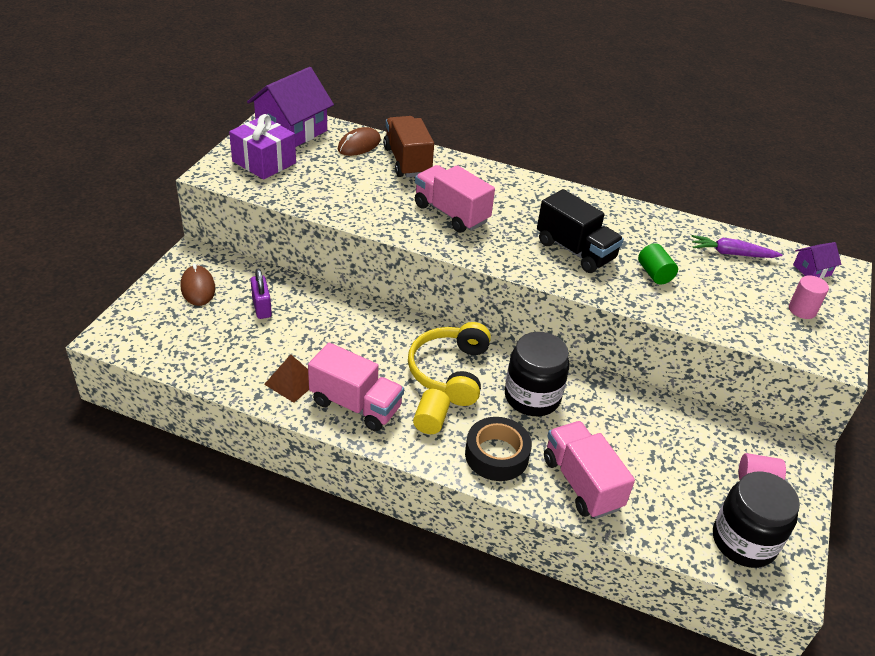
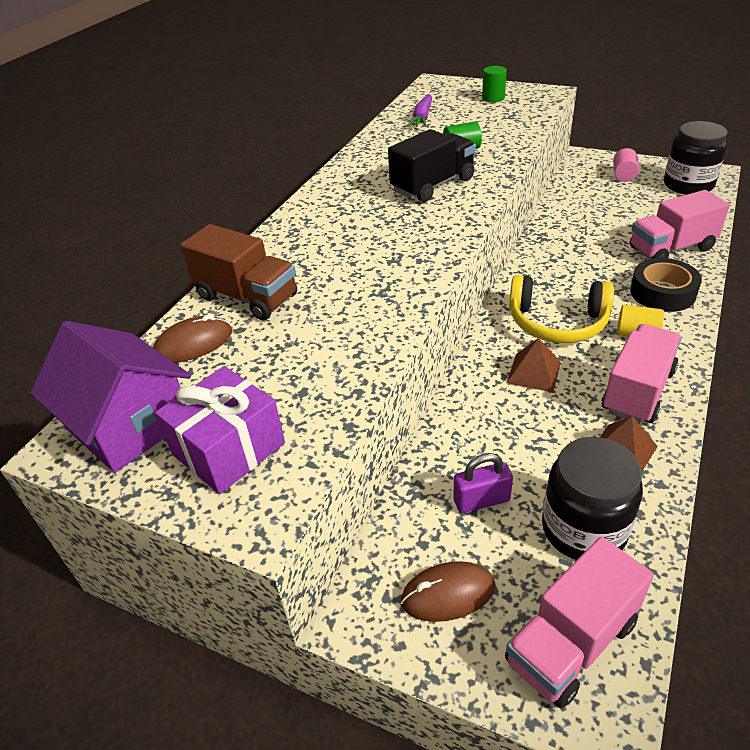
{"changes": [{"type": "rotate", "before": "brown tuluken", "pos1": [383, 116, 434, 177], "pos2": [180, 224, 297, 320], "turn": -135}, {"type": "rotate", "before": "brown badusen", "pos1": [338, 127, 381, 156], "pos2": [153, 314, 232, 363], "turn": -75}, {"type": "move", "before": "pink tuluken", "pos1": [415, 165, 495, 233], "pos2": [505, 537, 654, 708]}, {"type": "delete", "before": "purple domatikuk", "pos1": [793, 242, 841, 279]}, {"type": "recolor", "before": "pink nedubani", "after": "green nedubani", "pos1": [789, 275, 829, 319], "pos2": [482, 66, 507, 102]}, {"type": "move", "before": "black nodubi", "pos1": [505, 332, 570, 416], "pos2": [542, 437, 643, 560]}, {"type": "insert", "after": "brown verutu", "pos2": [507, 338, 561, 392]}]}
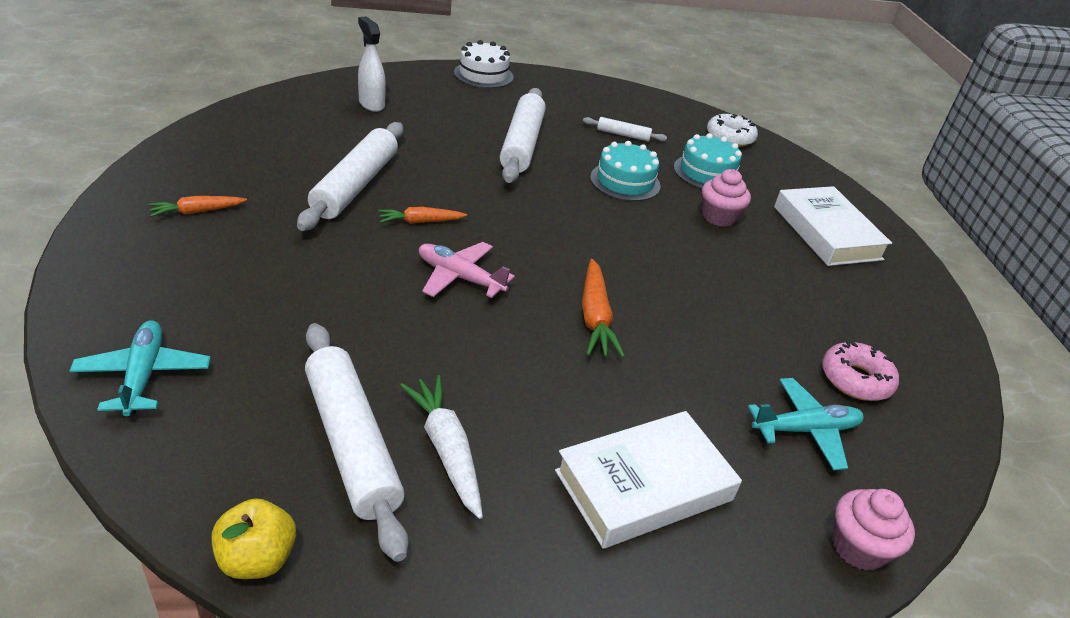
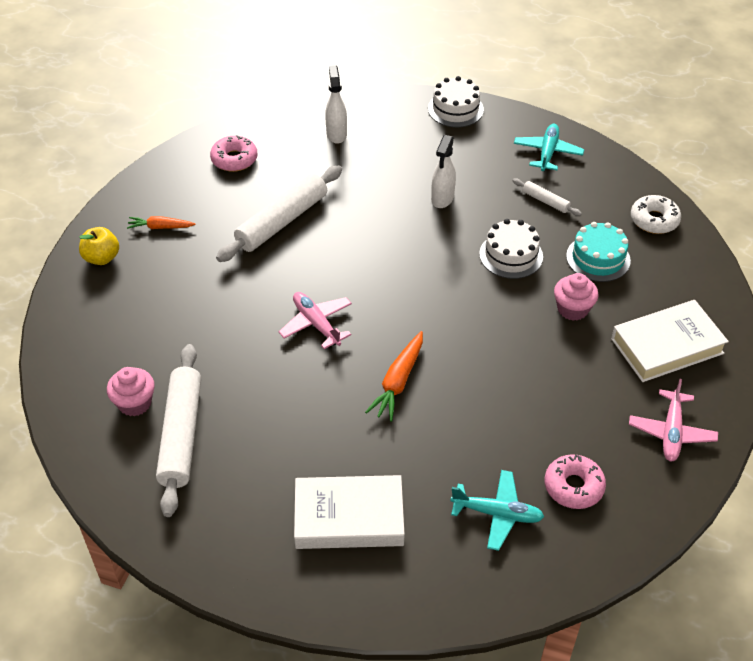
{"changes": [{"type": "replace", "before": "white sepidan", "after": "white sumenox", "pos1": [500, 88, 546, 183], "pos2": [431, 135, 456, 208]}, {"type": "recolor", "before": "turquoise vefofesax", "after": "white vefofesax", "pos1": [590, 141, 661, 201], "pos2": [479, 219, 543, 279]}, {"type": "rotate", "before": "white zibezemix", "pos1": [774, 186, 892, 266], "pos2": [611, 300, 729, 382], "turn": 60}, {"type": "delete", "before": "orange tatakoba", "pos1": [378, 207, 467, 224]}, {"type": "move", "before": "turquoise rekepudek", "pos1": [70, 320, 211, 416], "pos2": [514, 124, 584, 171]}, {"type": "delete", "before": "white tatakoba", "pos1": [400, 375, 483, 519]}, {"type": "move", "before": "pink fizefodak", "pos1": [833, 489, 915, 571], "pos2": [107, 367, 155, 416]}, {"type": "move", "before": "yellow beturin", "pos1": [212, 498, 296, 579], "pos2": [79, 227, 119, 265]}, {"type": "insert", "after": "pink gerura", "pos2": [210, 135, 257, 172]}, {"type": "insert", "after": "pink rekepudek", "pos2": [629, 379, 718, 462]}]}
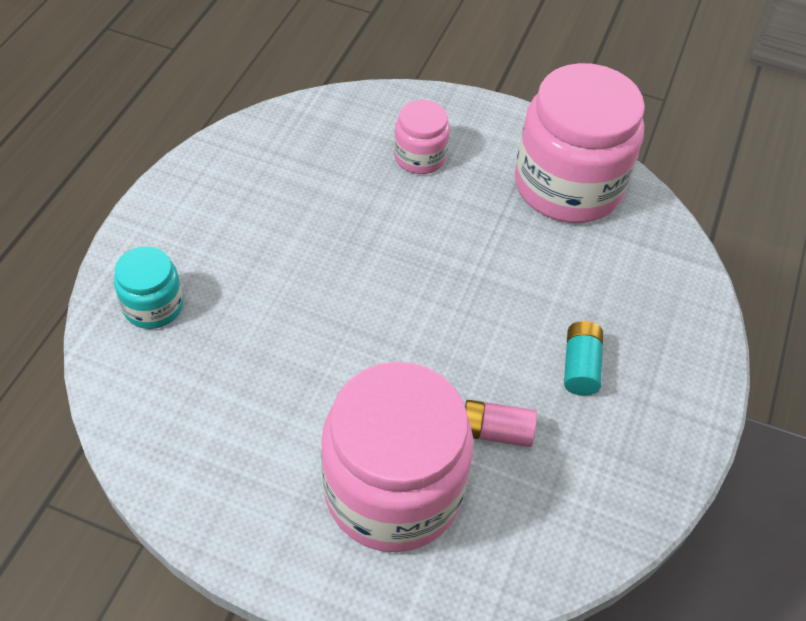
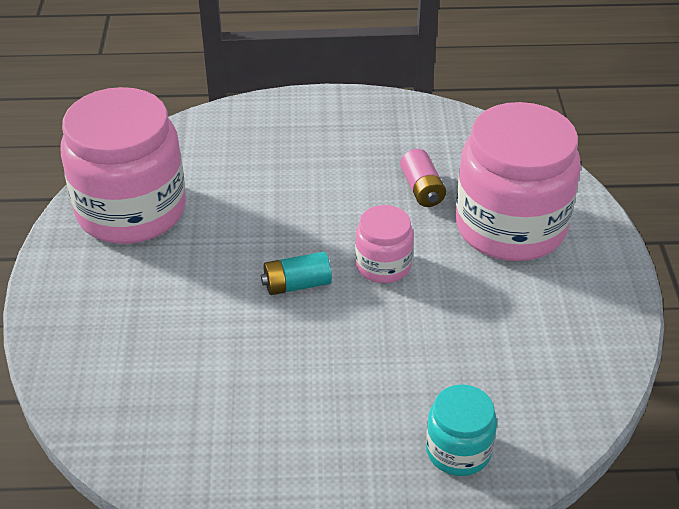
{"changes": [{"type": "move", "before": "pink nodubi", "pos1": [394, 100, 450, 174], "pos2": [355, 205, 414, 283]}, {"type": "move", "before": "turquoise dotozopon", "pos1": [564, 321, 603, 396], "pos2": [261, 252, 332, 295]}]}
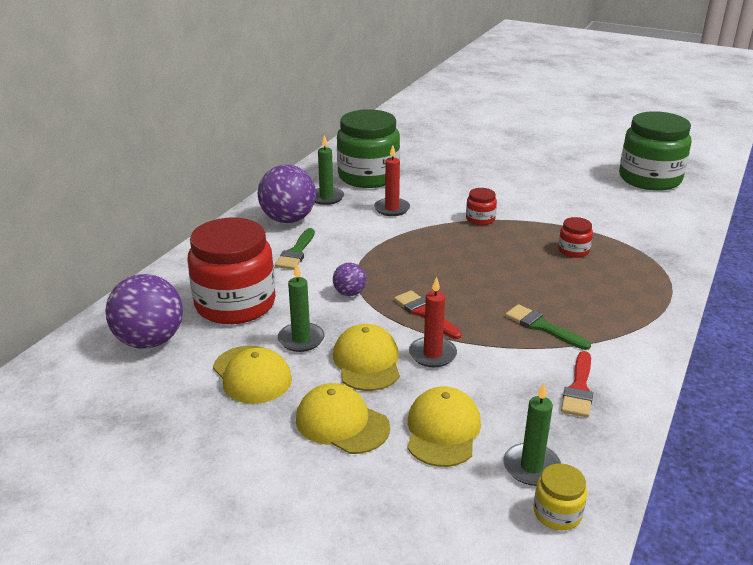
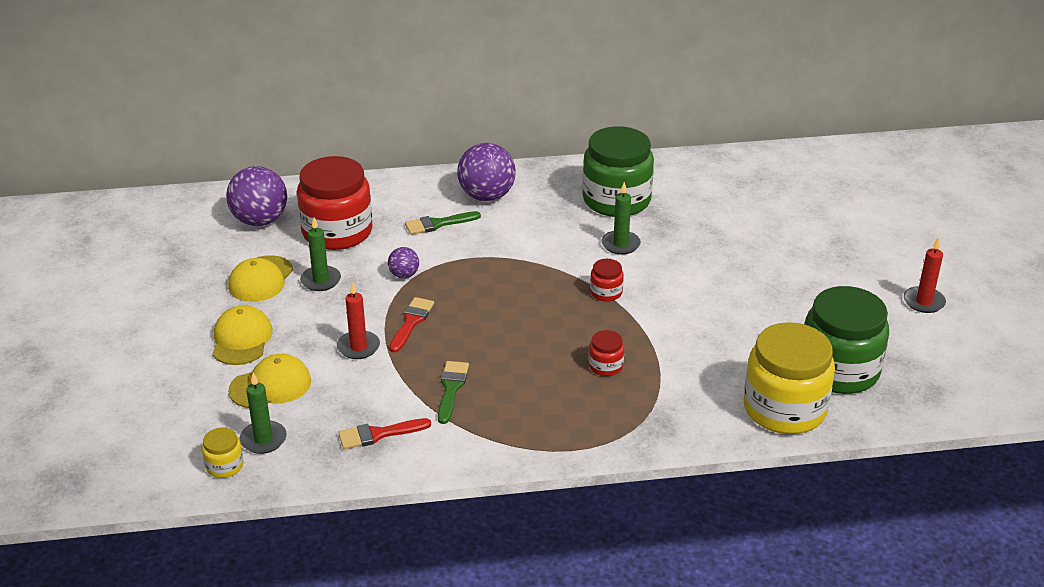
{"changes": [{"type": "move", "before": "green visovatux", "pos1": [315, 135, 344, 205], "pos2": [601, 182, 641, 255]}, {"type": "move", "before": "red visovatux", "pos1": [374, 146, 410, 216], "pos2": [904, 238, 946, 313]}, {"type": "delete", "before": "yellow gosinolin", "pos1": [333, 324, 400, 391]}, {"type": "insert", "after": "yellow nodubi", "pos2": [744, 322, 835, 434]}]}
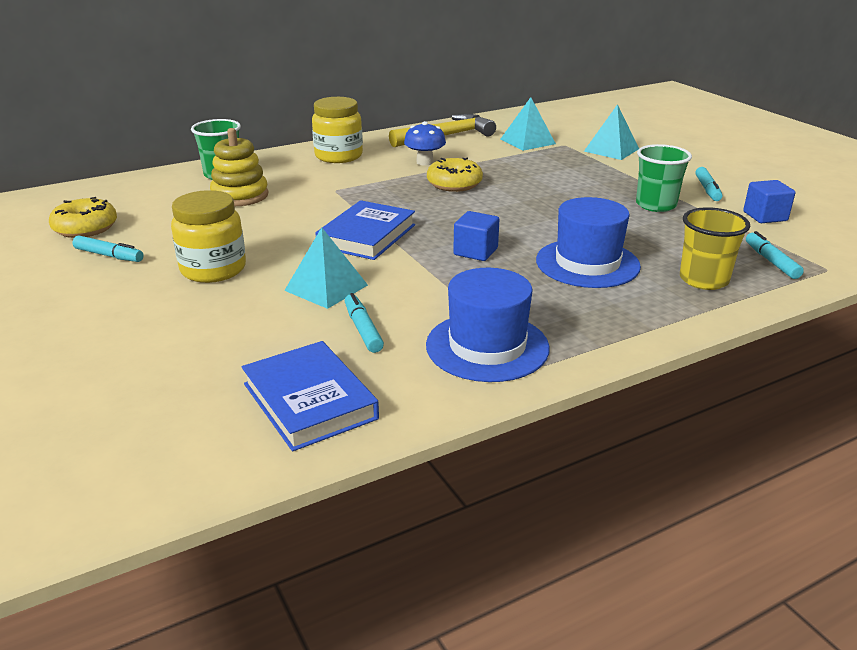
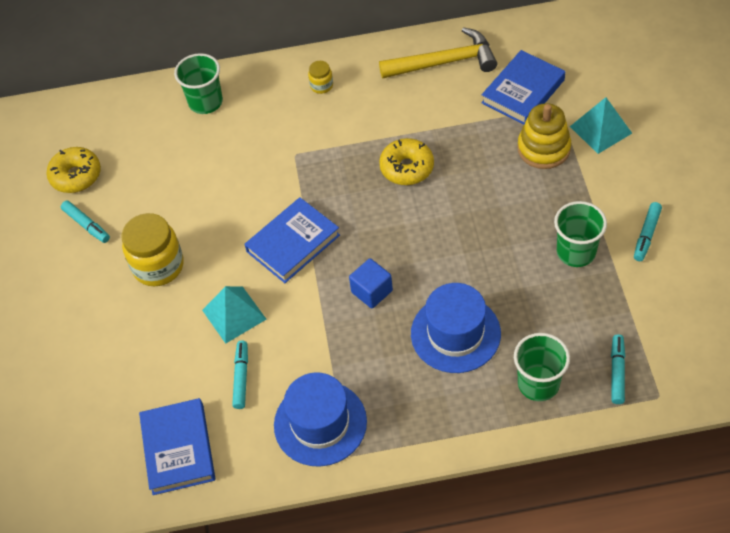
{"changes": [{"type": "resize", "before": "yellow nodubi", "pos1": [312, 97, 363, 163], "pos2": [308, 61, 333, 94], "scale": 0.48}, {"type": "replace", "before": "turquoise verutu", "after": "blue zibezemix", "pos1": [501, 97, 556, 151], "pos2": [481, 50, 565, 124]}, {"type": "delete", "before": "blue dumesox", "pos1": [404, 121, 446, 166]}, {"type": "move", "before": "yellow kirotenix", "pos1": [210, 128, 268, 206], "pos2": [517, 103, 571, 169]}, {"type": "delete", "before": "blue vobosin", "pos1": [743, 180, 795, 223]}, {"type": "recolor", "before": "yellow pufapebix", "after": "green pufapebix", "pos1": [680, 207, 750, 290], "pos2": [514, 333, 570, 401]}]}
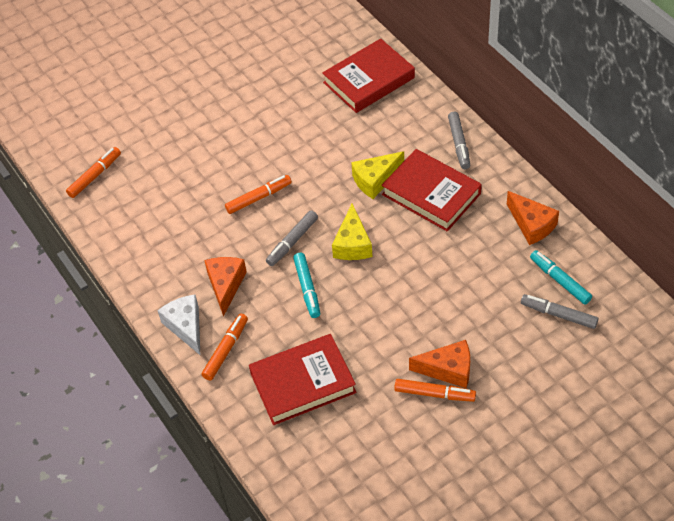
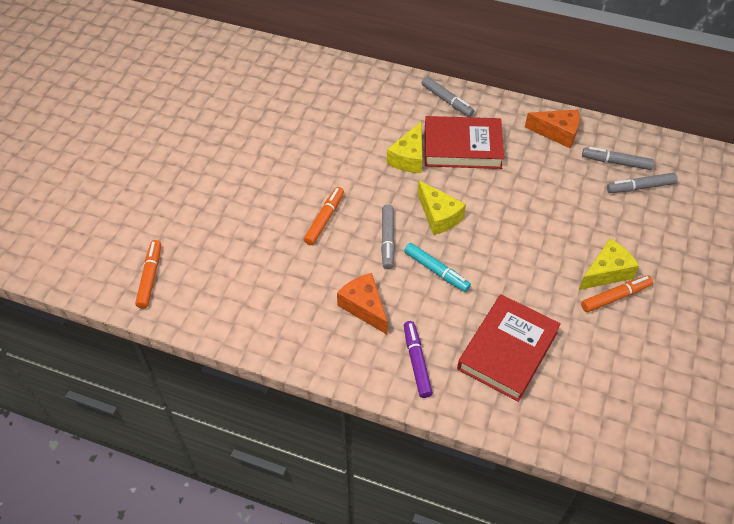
{"changes": [{"type": "delete", "before": "red zibezemix", "pos1": [322, 39, 415, 113]}, {"type": "recolor", "before": "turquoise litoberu", "after": "grey litoberu", "pos1": [530, 250, 592, 305], "pos2": [582, 147, 654, 170]}, {"type": "delete", "before": "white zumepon", "pos1": [157, 295, 200, 355]}, {"type": "recolor", "before": "orange litoberu", "after": "purple litoberu", "pos1": [202, 314, 248, 380], "pos2": [404, 321, 433, 398]}, {"type": "recolor", "before": "orange zumepon", "after": "yellow zumepon", "pos1": [409, 340, 470, 388], "pos2": [579, 239, 639, 290]}]}
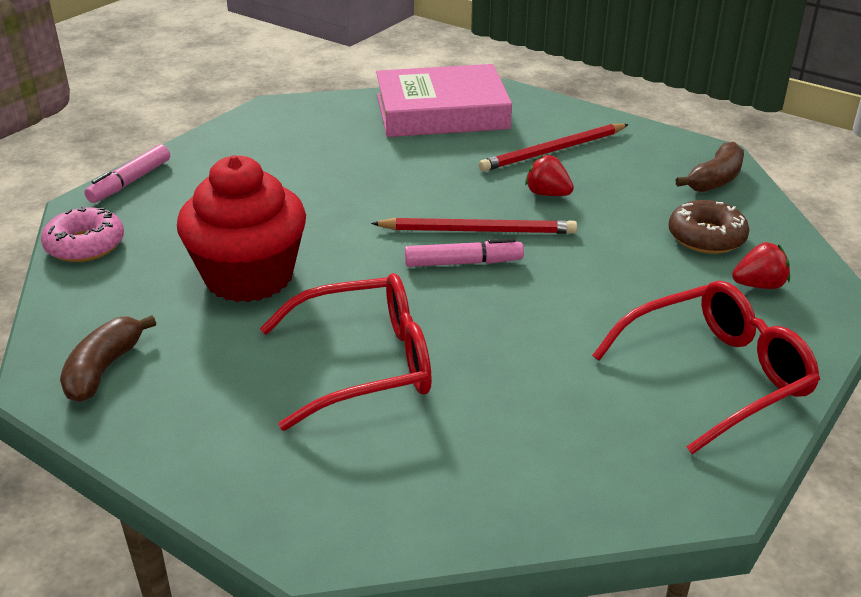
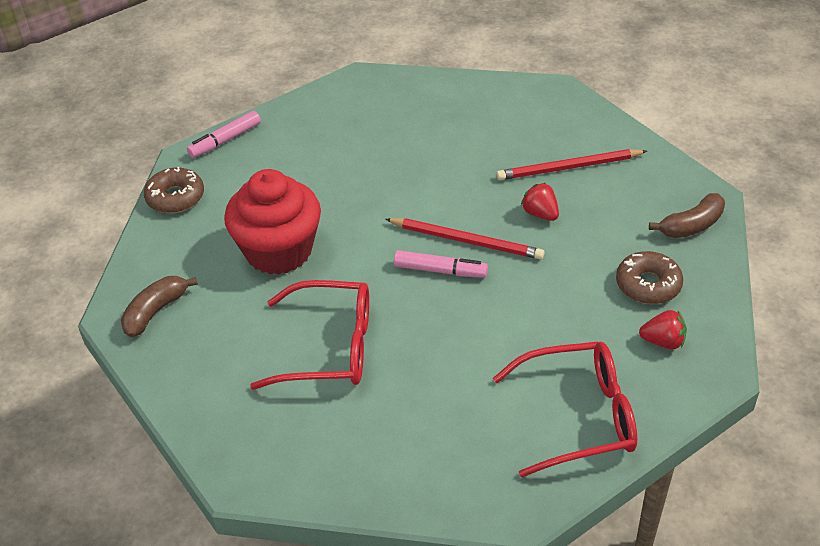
{"changes": [{"type": "delete", "before": "pink zibezemix", "pos1": [376, 64, 512, 137]}, {"type": "recolor", "before": "pink gerura", "after": "brown gerura", "pos1": [41, 206, 124, 262], "pos2": [144, 167, 204, 213]}]}
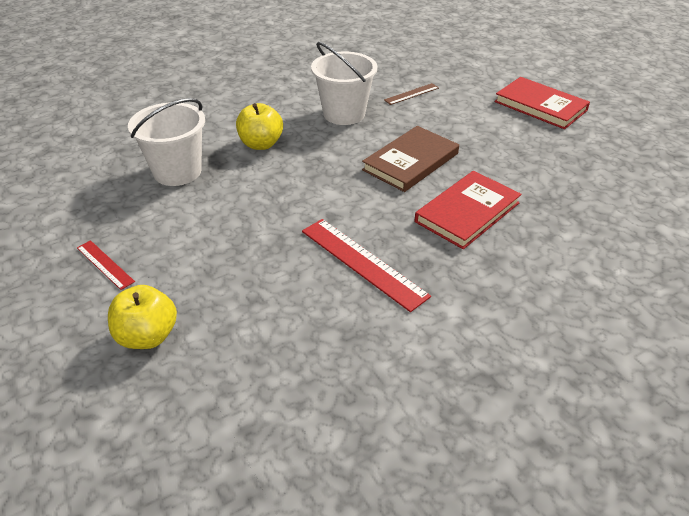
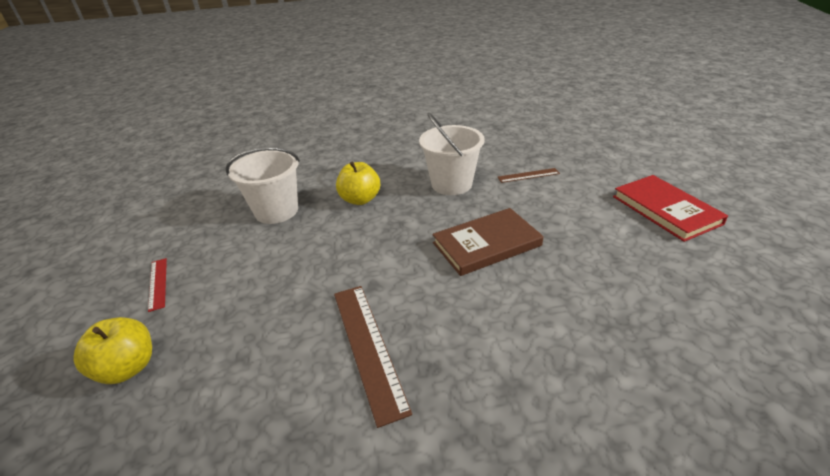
{"changes": [{"type": "delete", "before": "red zibezemix", "pos1": [414, 171, 522, 249]}, {"type": "recolor", "before": "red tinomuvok", "after": "brown tinomuvok", "pos1": [302, 219, 431, 312], "pos2": [334, 286, 412, 428]}]}
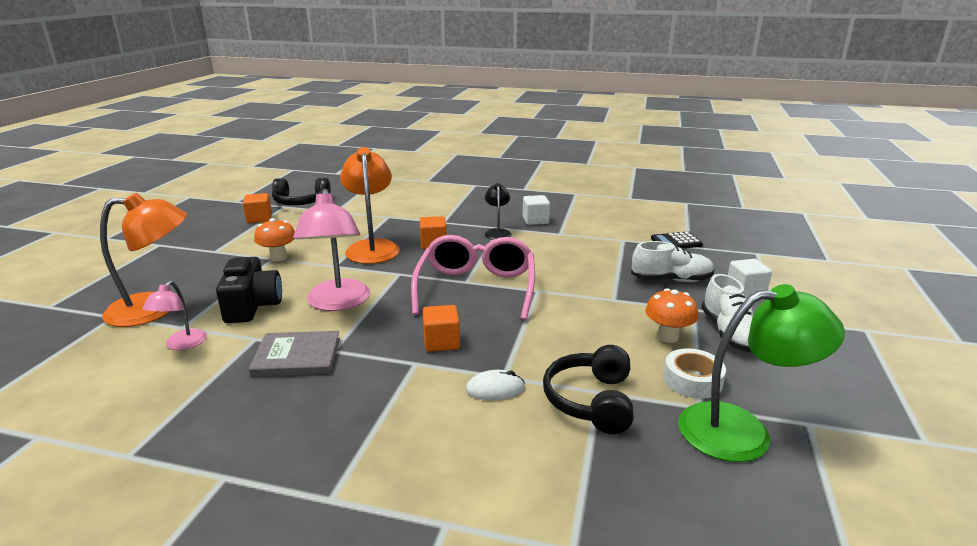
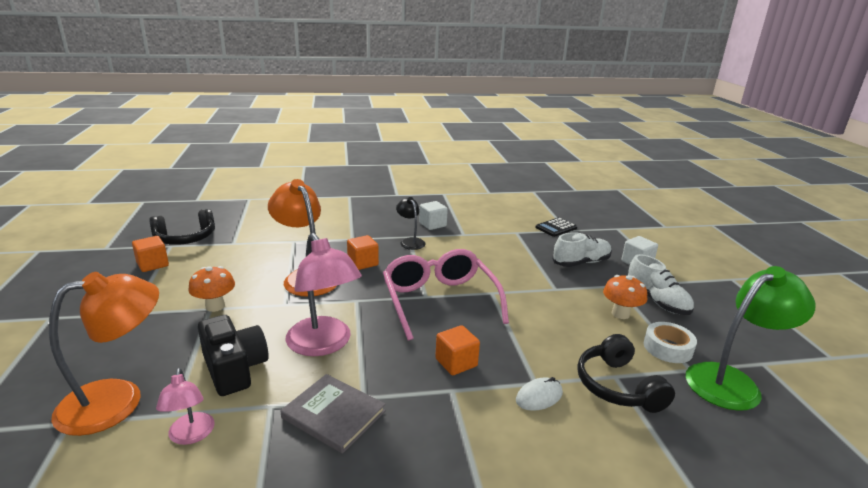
{"changes": [{"type": "rotate", "before": "grey zibezemix", "pos1": [249, 331, 340, 377], "pos2": [280, 374, 386, 454], "turn": 60}]}
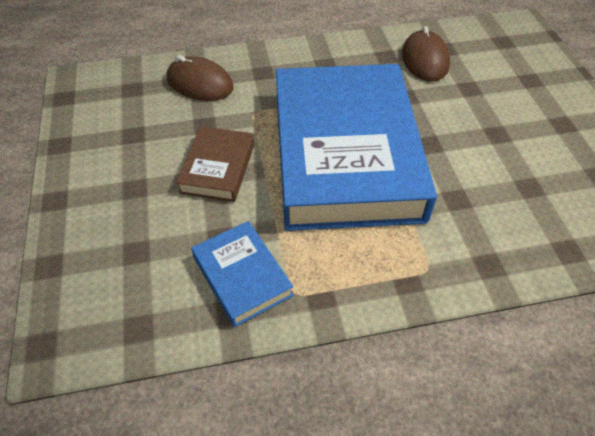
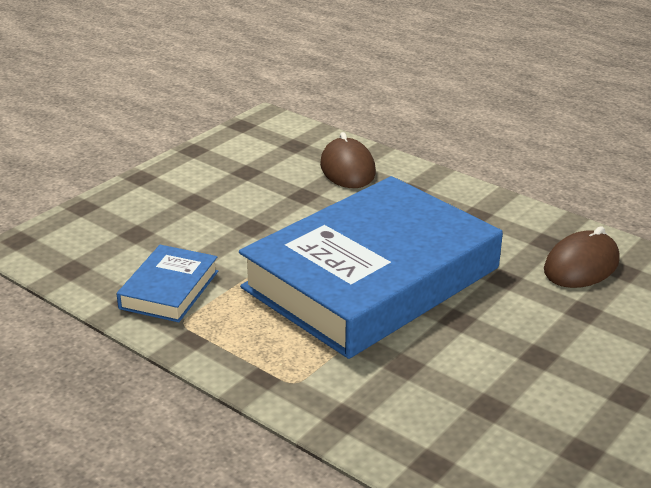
{"changes": [{"type": "delete", "before": "brown zibezemix", "pos1": [176, 126, 254, 202]}]}
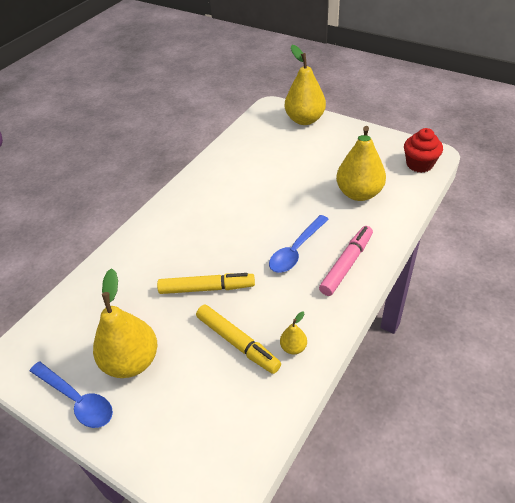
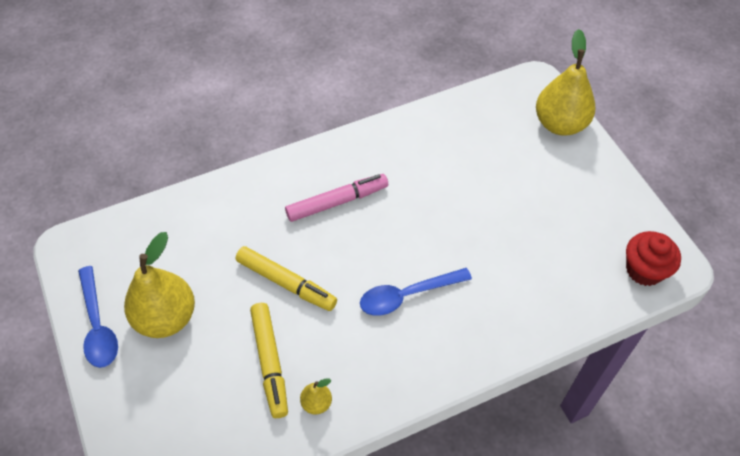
{"changes": [{"type": "delete", "before": "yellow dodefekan", "pos1": [336, 126, 386, 201]}, {"type": "move", "before": "pink litoberu", "pos1": [319, 226, 373, 296], "pos2": [285, 174, 388, 222]}]}
